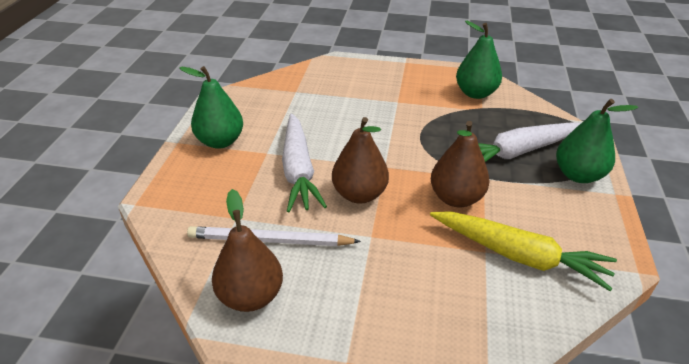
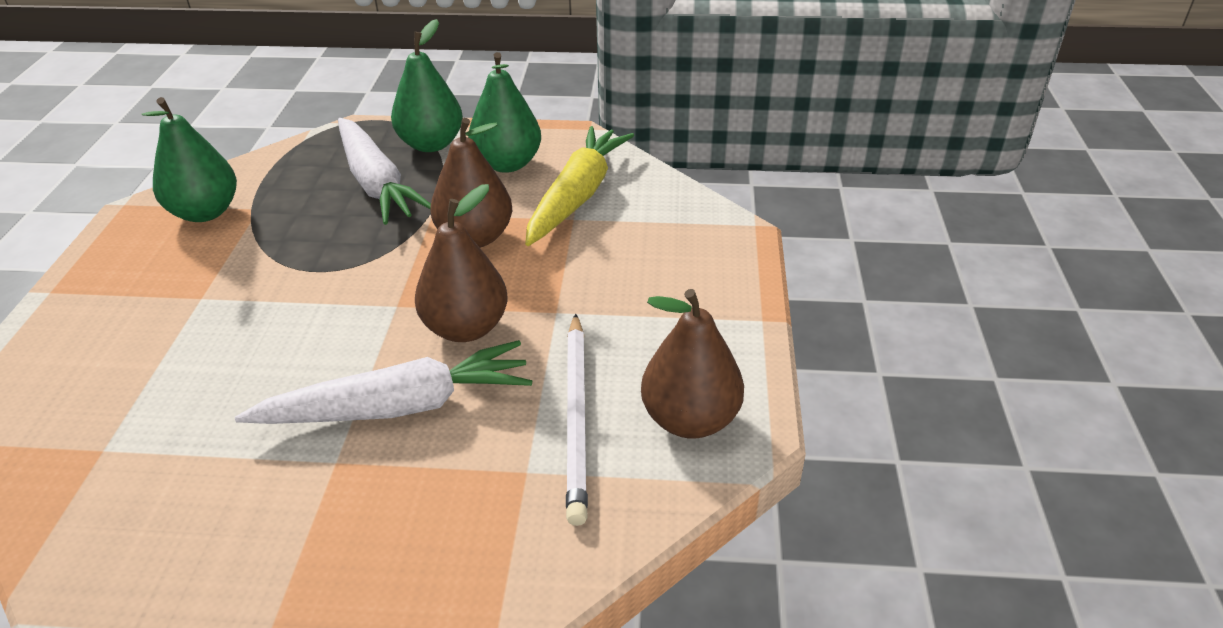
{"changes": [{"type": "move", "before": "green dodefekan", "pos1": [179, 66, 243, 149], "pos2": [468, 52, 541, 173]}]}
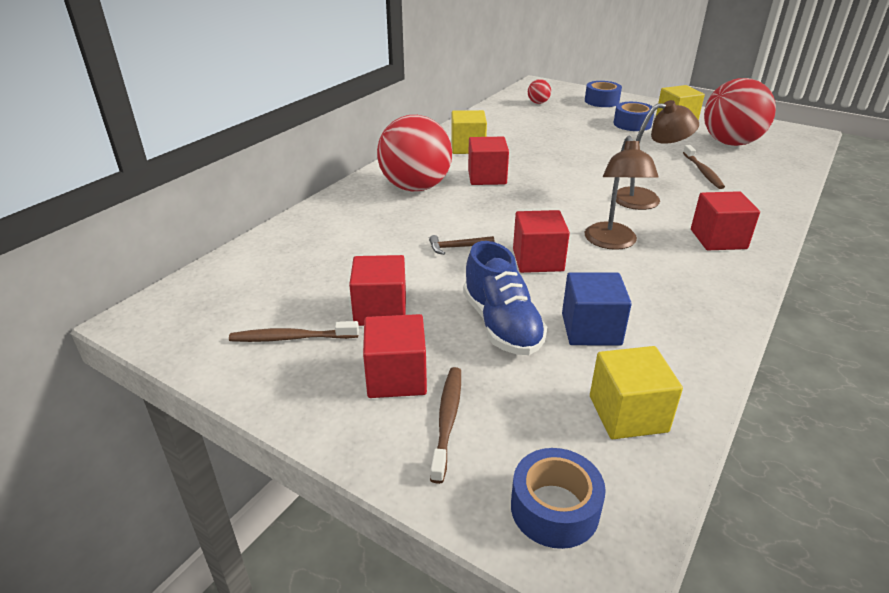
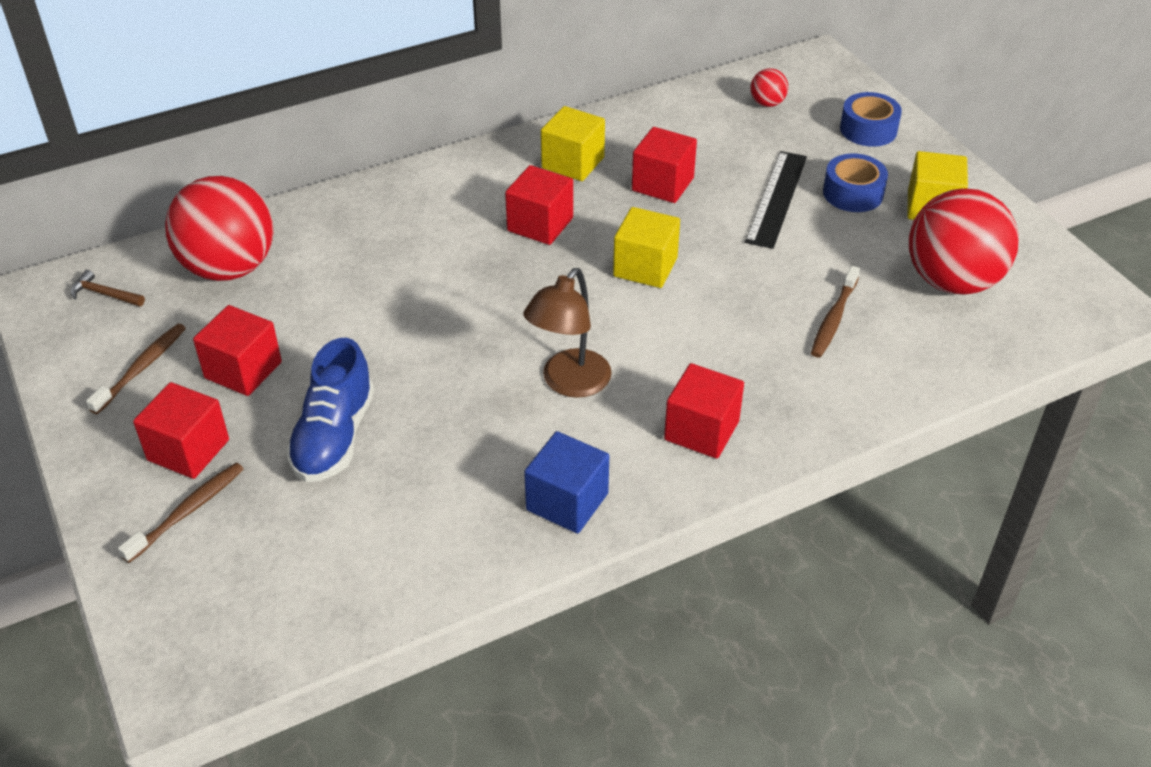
{"changes": [{"type": "delete", "before": "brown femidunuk", "pos1": [616, 100, 699, 210]}, {"type": "move", "before": "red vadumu", "pos1": [377, 115, 452, 192], "pos2": [165, 176, 274, 281]}, {"type": "move", "before": "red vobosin", "pos1": [513, 210, 570, 273], "pos2": [632, 127, 697, 203]}, {"type": "move", "before": "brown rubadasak", "pos1": [429, 235, 495, 255], "pos2": [70, 270, 145, 306]}, {"type": "move", "before": "blue vobosin", "pos1": [562, 272, 632, 345], "pos2": [524, 431, 609, 534]}, {"type": "rotate", "before": "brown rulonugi", "pos1": [229, 321, 359, 342], "pos2": [86, 324, 186, 414], "turn": 90}, {"type": "move", "before": "yellow vobosin", "pos1": [590, 346, 683, 439], "pos2": [613, 207, 680, 288]}, {"type": "delete", "before": "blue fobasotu", "pos1": [511, 448, 606, 549]}, {"type": "insert", "after": "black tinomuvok", "pos2": [745, 151, 807, 249]}]}
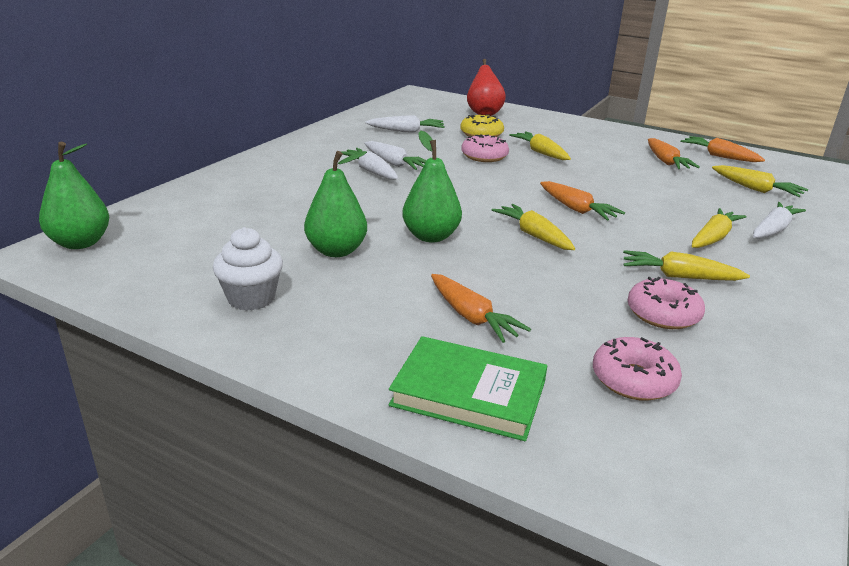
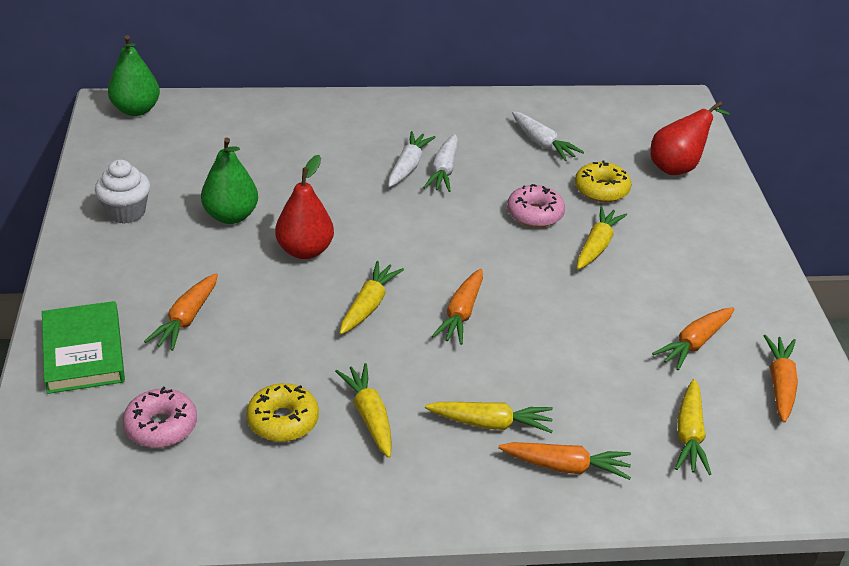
{"changes": [{"type": "recolor", "before": "green dodefekan", "after": "red dodefekan", "pos1": [402, 131, 462, 242], "pos2": [275, 155, 334, 259]}, {"type": "recolor", "before": "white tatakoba", "after": "orange tatakoba", "pos1": [753, 202, 806, 239], "pos2": [498, 442, 631, 480]}, {"type": "recolor", "before": "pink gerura", "after": "yellow gerura", "pos1": [627, 277, 705, 329], "pos2": [246, 383, 319, 442]}]}
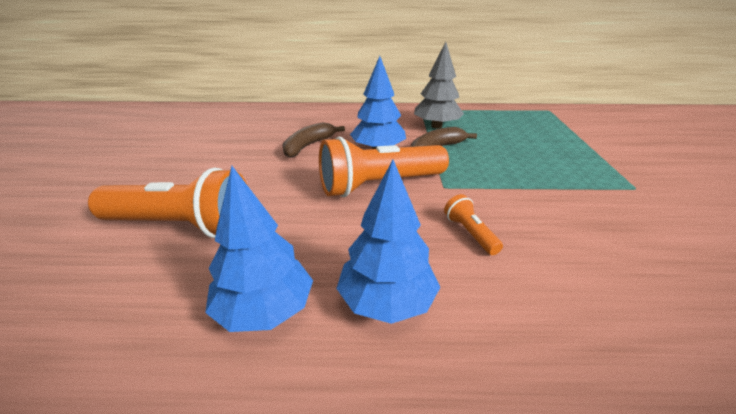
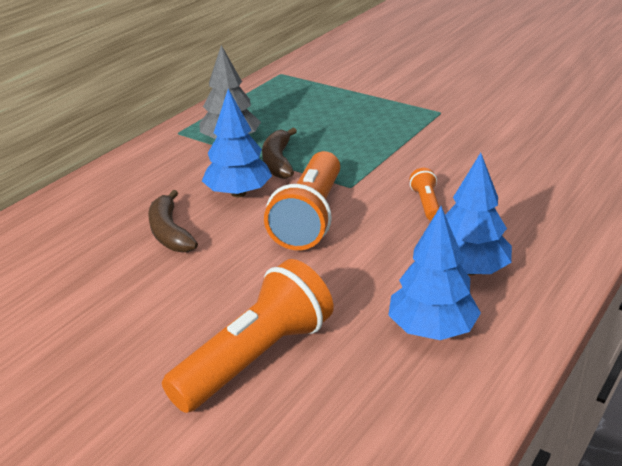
{"changes": [{"type": "rotate", "before": "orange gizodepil", "pos1": [444, 194, 503, 255], "pos2": [410, 168, 439, 221], "turn": 75}]}
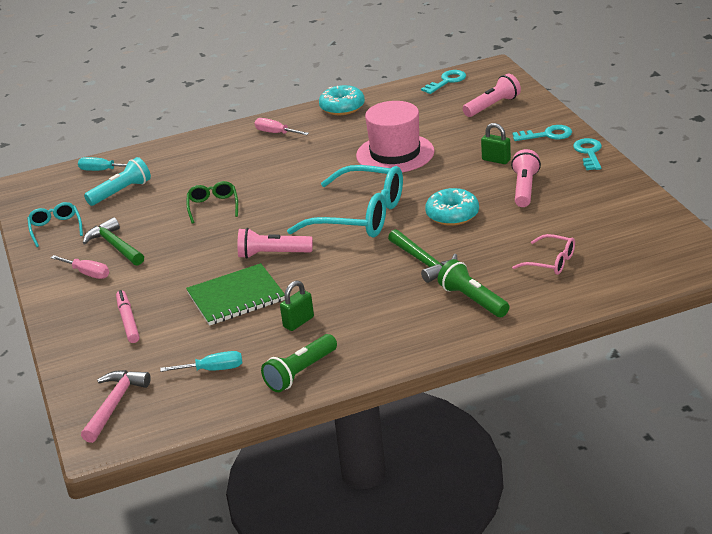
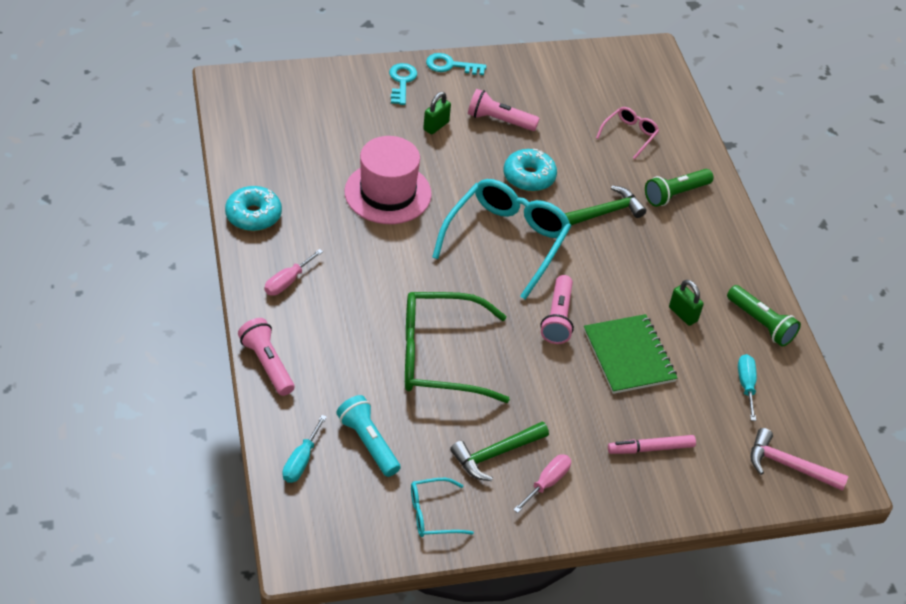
{"changes": [{"type": "delete", "before": "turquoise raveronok", "pos1": [421, 70, 466, 94]}, {"type": "move", "before": "pink gizodepil", "pos1": [463, 74, 521, 117], "pos2": [238, 318, 294, 396]}, {"type": "resize", "before": "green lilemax", "pos1": [186, 181, 238, 224], "pos2": [405, 292, 510, 403], "scale": 2.06}]}
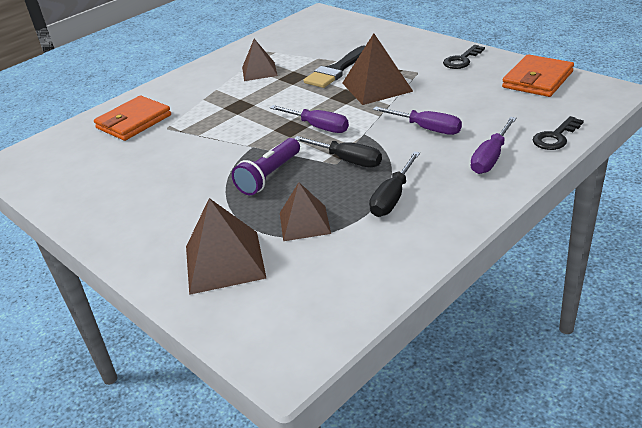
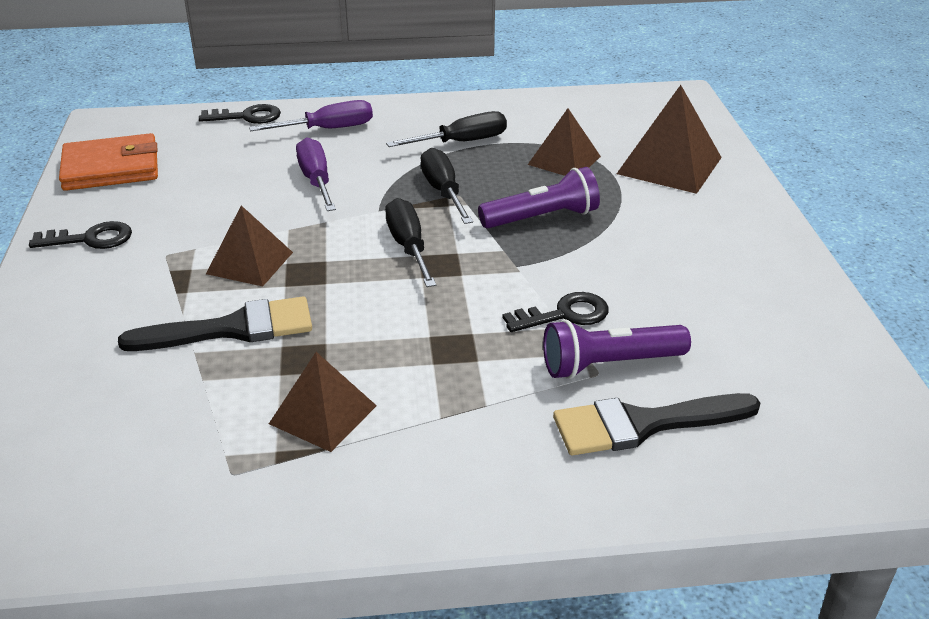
{"changes": [{"type": "resize", "before": "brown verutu", "pos1": [343, 33, 413, 105], "pos2": [206, 206, 293, 286], "scale": 0.67}, {"type": "replace", "before": "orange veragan", "after": "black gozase", "pos1": [94, 95, 171, 141], "pos2": [553, 393, 760, 455]}, {"type": "recolor", "before": "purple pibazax", "after": "black pibazax", "pos1": [270, 105, 349, 133], "pos2": [385, 198, 436, 287]}, {"type": "insert", "after": "black raveronok", "pos2": [503, 292, 609, 332]}, {"type": "insert", "after": "purple gizodepil", "pos2": [543, 319, 691, 379]}]}
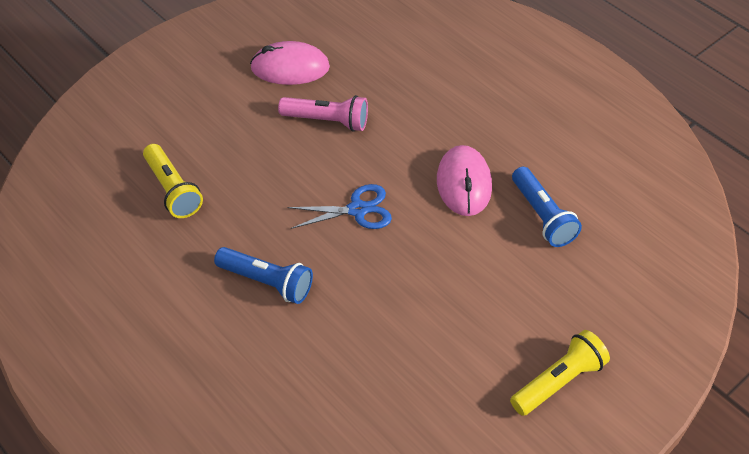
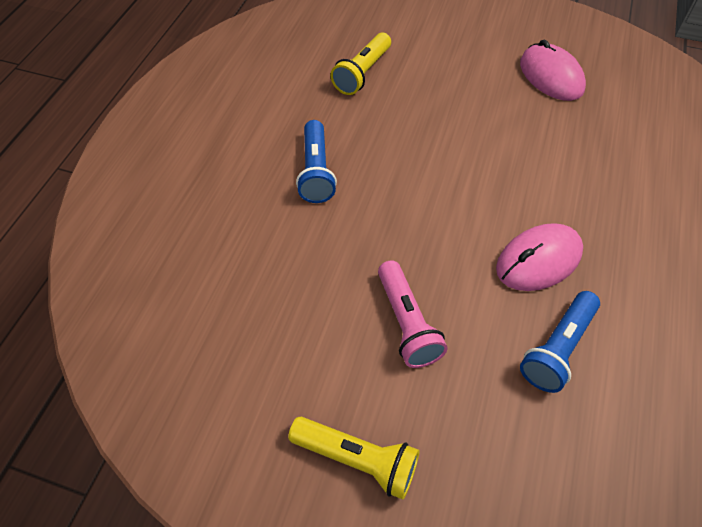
{"changes": [{"type": "move", "before": "pink gizodepil", "pos1": [278, 95, 368, 132], "pos2": [378, 260, 448, 368]}, {"type": "delete", "before": "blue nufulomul", "pos1": [287, 184, 392, 229]}]}
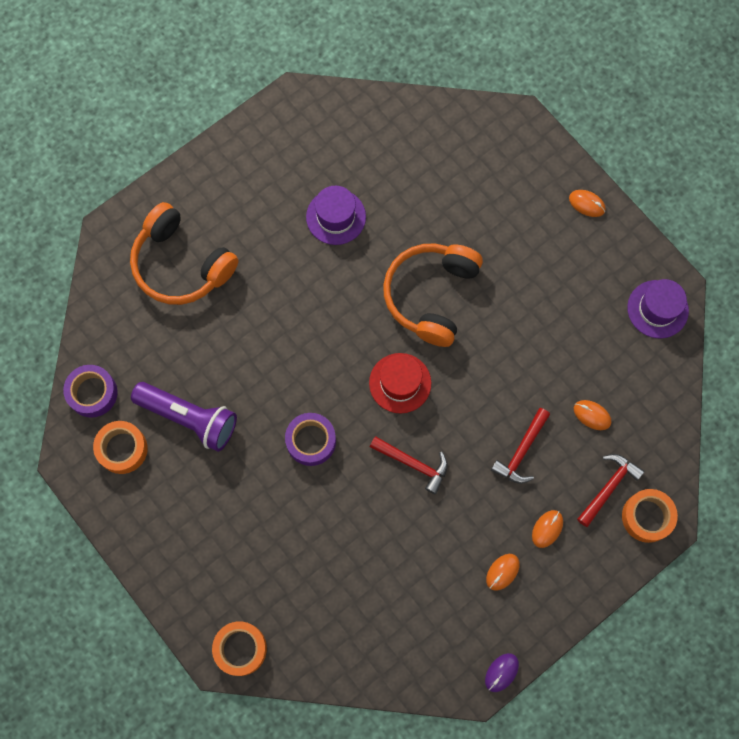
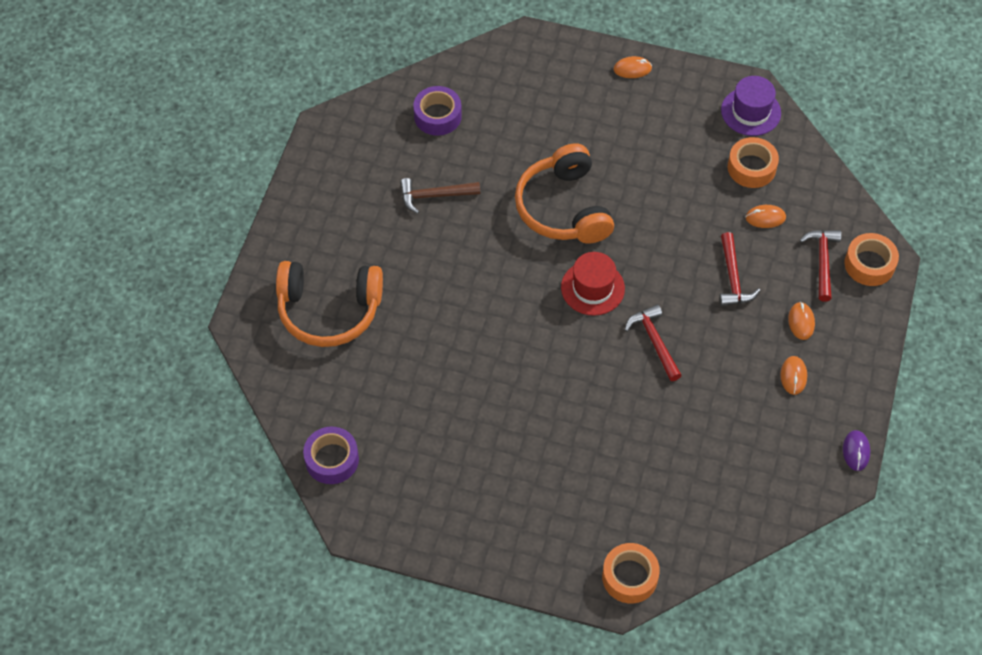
{"changes": [{"type": "replace", "before": "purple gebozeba", "after": "brown rubadasak", "pos1": [306, 186, 366, 245], "pos2": [400, 178, 480, 214]}, {"type": "delete", "before": "purple gizodepil", "pos1": [131, 382, 237, 452]}, {"type": "move", "before": "purple fobasotu", "pos1": [285, 413, 336, 466], "pos2": [413, 86, 462, 136]}, {"type": "move", "before": "orange fobasotu", "pos1": [93, 421, 148, 474], "pos2": [728, 137, 779, 188]}, {"type": "rotate", "before": "red rubadasak", "pos1": [370, 436, 448, 494], "pos2": [625, 304, 682, 381], "turn": -105}]}
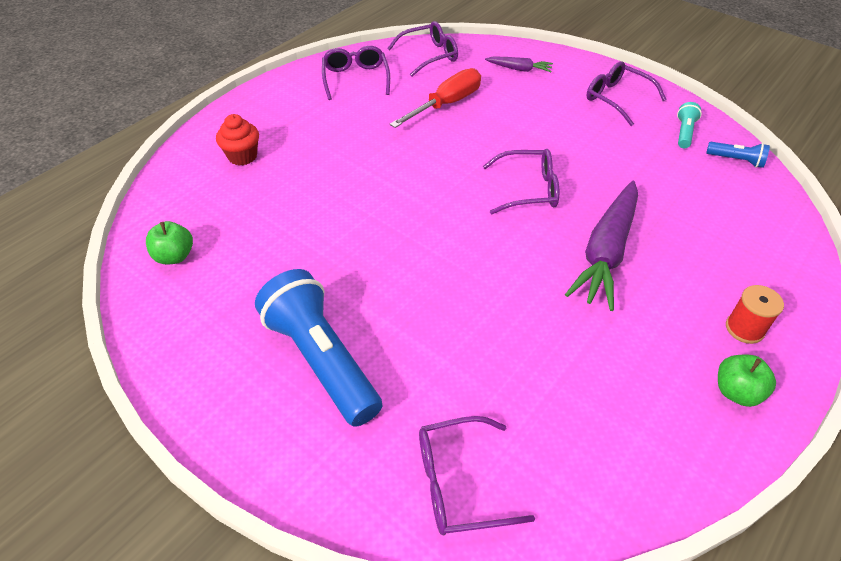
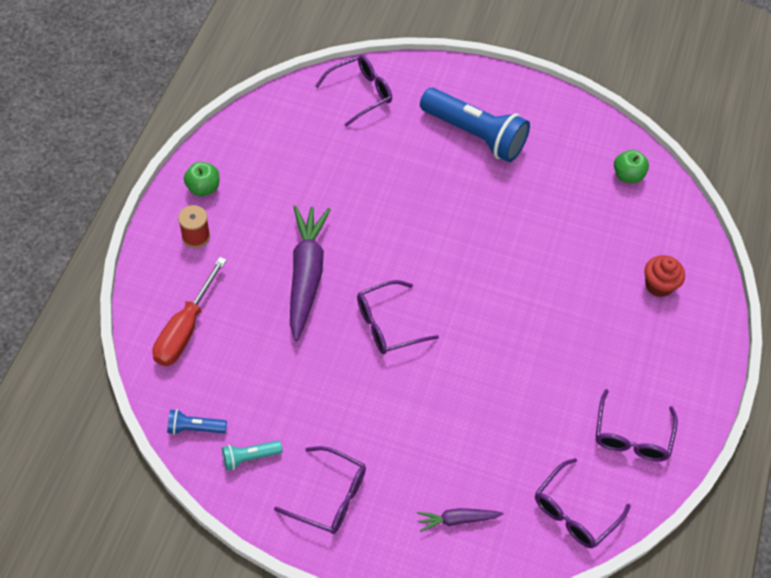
{"changes": [{"type": "rotate", "before": "purple lilemax", "pos1": [322, 46, 390, 100], "pos2": [596, 389, 678, 461], "turn": 45}, {"type": "move", "before": "red pibazax", "pos1": [390, 68, 481, 128], "pos2": [153, 257, 227, 366]}, {"type": "rotate", "before": "turquoise gizodepil", "pos1": [677, 102, 702, 148], "pos2": [222, 441, 282, 470], "turn": 75}]}
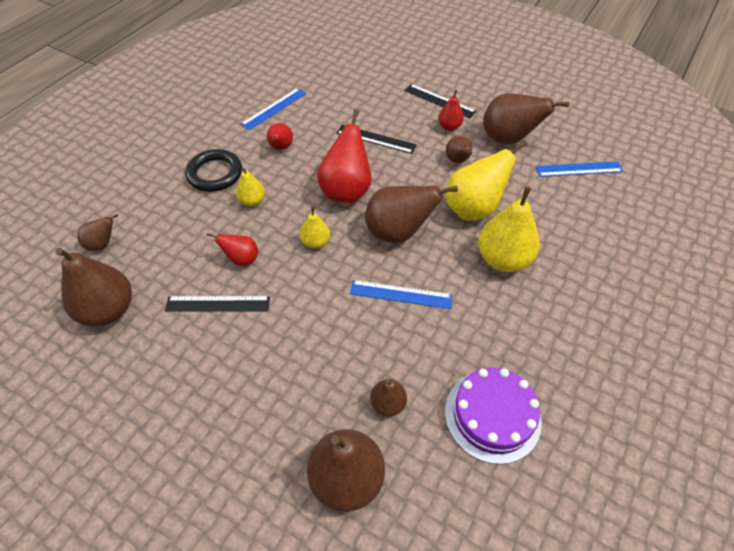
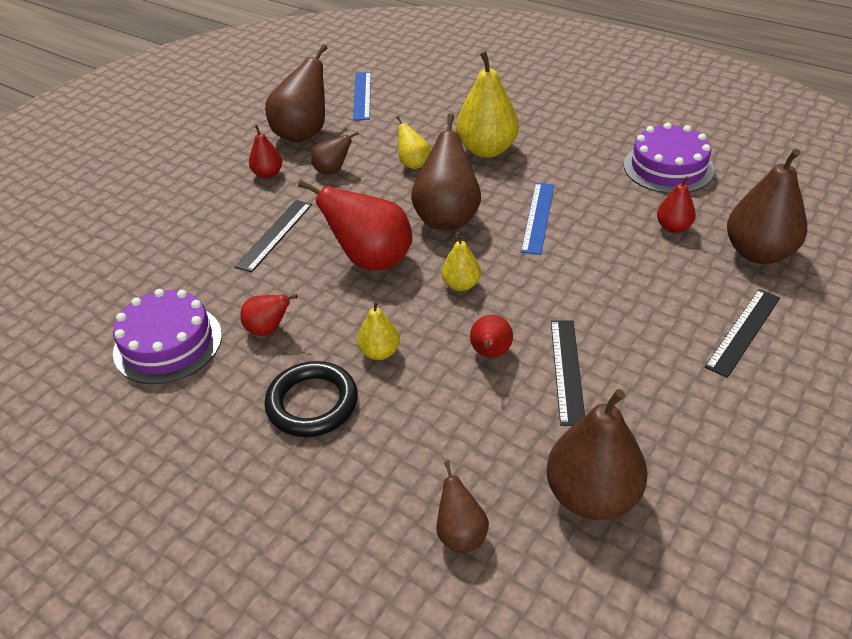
{"changes": [{"type": "move", "before": "black tinomuvok", "pos1": [404, 84, 477, 118], "pos2": [705, 289, 780, 378]}, {"type": "replace", "before": "blue tinomuvok", "after": "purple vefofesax", "pos1": [241, 88, 307, 130], "pos2": [113, 289, 222, 384]}, {"type": "resize", "before": "yellow dodefekan", "pos1": [446, 140, 527, 221], "pos2": [396, 116, 431, 169], "scale": 0.52}, {"type": "recolor", "before": "brown dodefekan", "after": "red dodefekan", "pos1": [370, 379, 407, 416], "pos2": [657, 176, 696, 233]}]}
